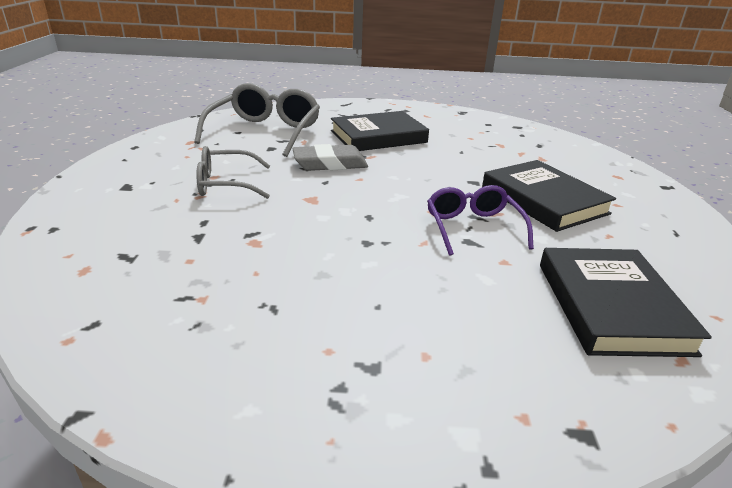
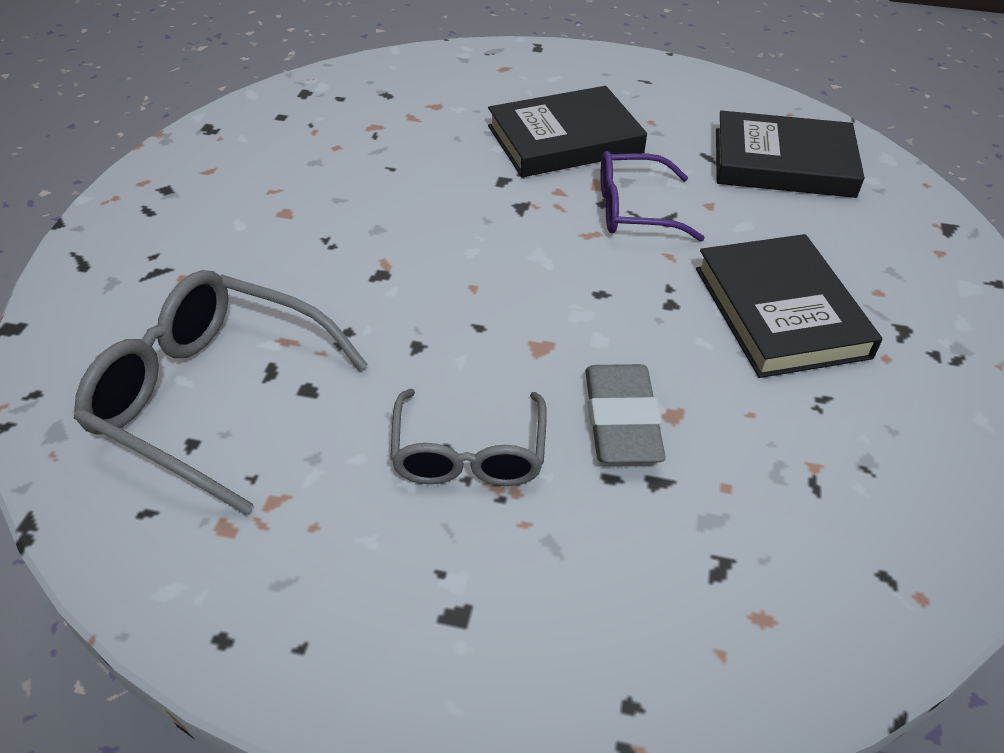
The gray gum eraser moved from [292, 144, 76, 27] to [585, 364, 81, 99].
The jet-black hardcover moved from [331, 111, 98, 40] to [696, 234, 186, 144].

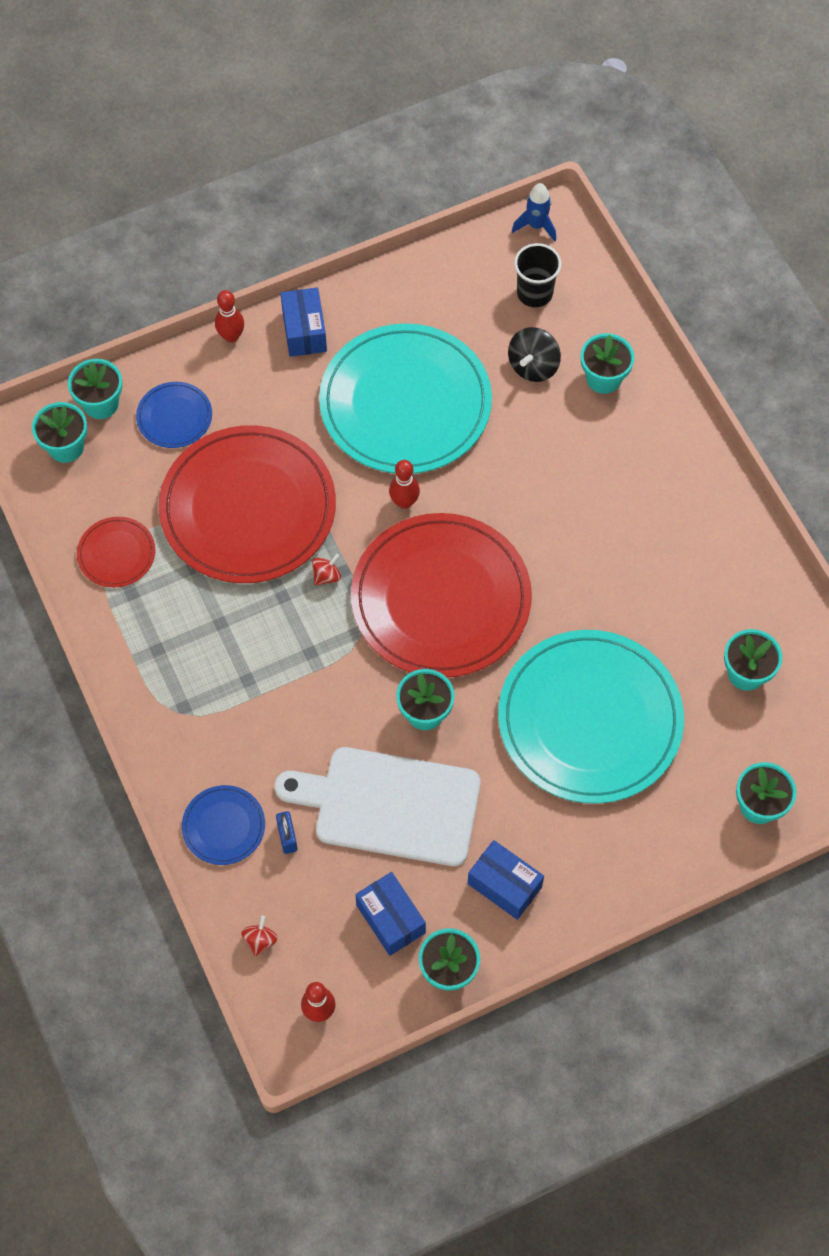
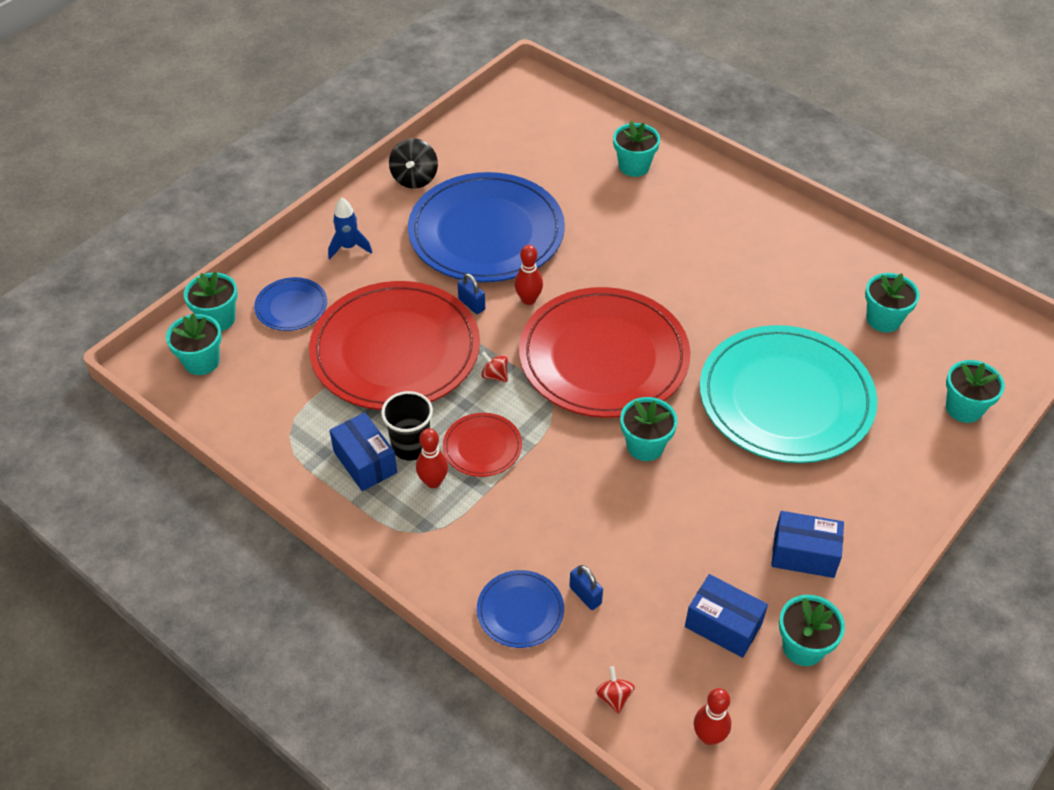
The royal blue spaceship moved from [512, 183, 44, 58] to [328, 197, 44, 63].
The royal blue box moved from [280, 288, 47, 69] to [329, 412, 68, 79].
The jet-black tumbler moved from [514, 243, 48, 64] to [381, 391, 52, 70].
The jet-black toy top moved from [508, 327, 53, 55] to [389, 138, 49, 51].
The aqua dinner plate at [319, 323, 173, 151] became the royal blue dinner plate at [408, 172, 157, 110].
The scarlet bowling pin moved from [215, 290, 29, 53] to [416, 428, 32, 60].
The scarlet dinner plate moved from [77, 517, 78, 70] to [443, 413, 79, 64].
The royal blue small lock at [458, 273, 27, 41] appeared.
The scarlet toy top at [312, 554, 29, 32] turned 75 degrees counterclockwise.
The pure white bread board at [275, 747, 206, 119] disappeared.

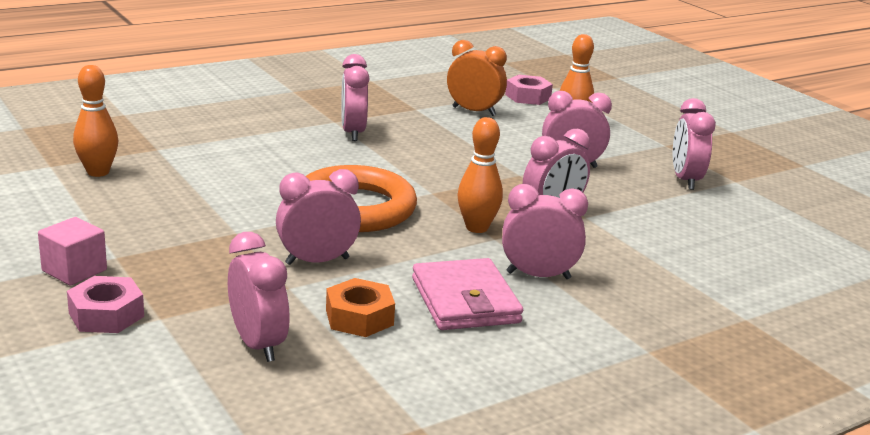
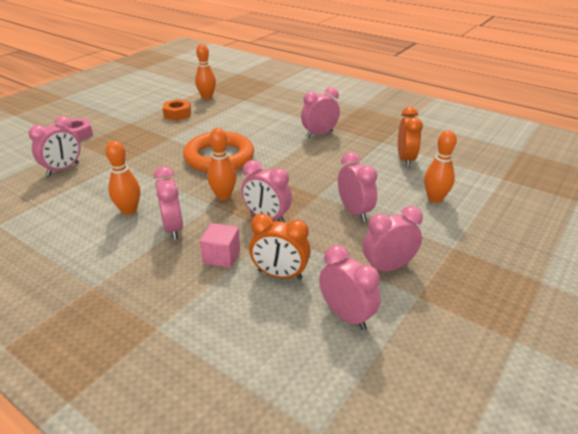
The rosy wallet at [412, 258, 111, 72] was replaced by the orange-coloured bowling pin at [105, 141, 35, 74].
The orange-coloured hex nut moved from [326, 278, 69, 59] to [162, 99, 29, 22].
The rosy solid cube moved from [38, 217, 69, 68] to [200, 223, 40, 45].
The orange-coloured bedside clock at [249, 213, 62, 67] appeared.
The rosy bedside clock moved from [276, 169, 85, 96] to [319, 245, 61, 85].
The rosy hex nut at [505, 75, 48, 30] disappeared.

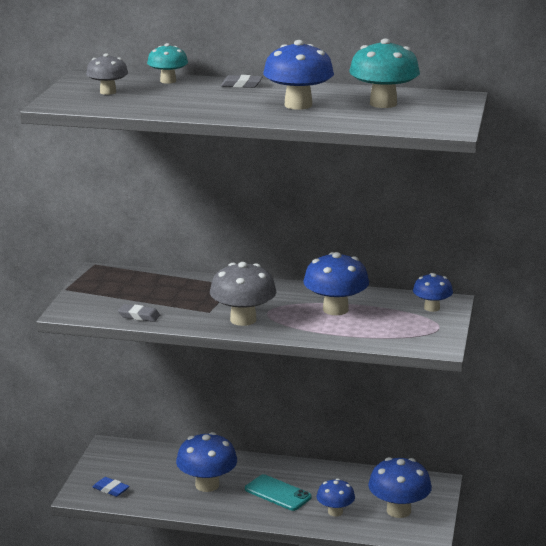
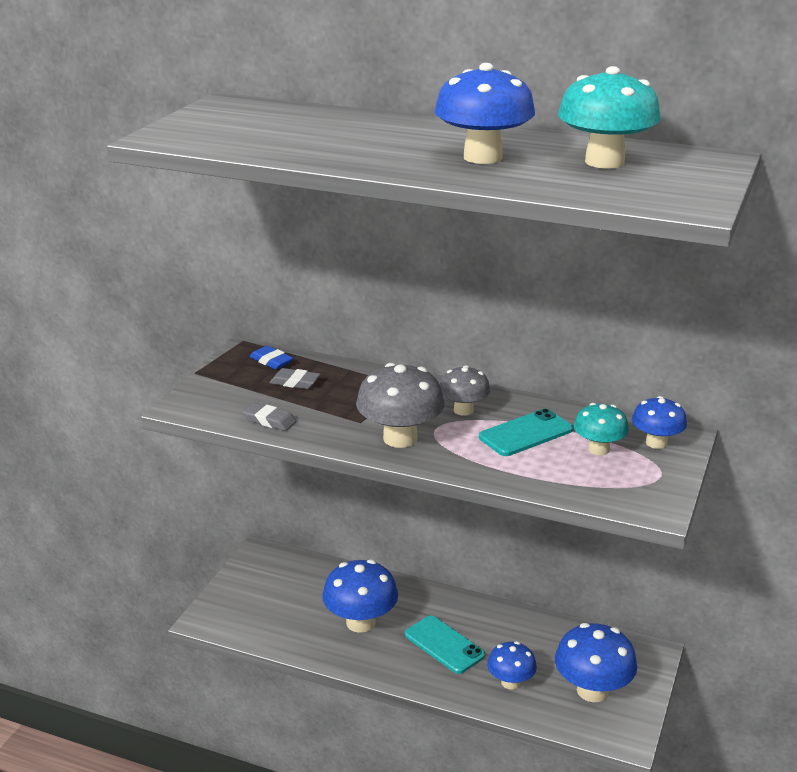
The royal blue gum eraser moved from [93, 477, 37, 20] to [250, 346, 44, 23].
The gray gum eraser moved from [221, 75, 41, 13] to [270, 368, 51, 21].
The gray fungus moved from [86, 53, 42, 42] to [440, 365, 50, 51].
The royal blue fungus at [303, 252, 66, 63] was replaced by the aqua phone at [479, 409, 94, 47].
The aqua fungus moved from [147, 43, 41, 41] to [574, 403, 55, 52].

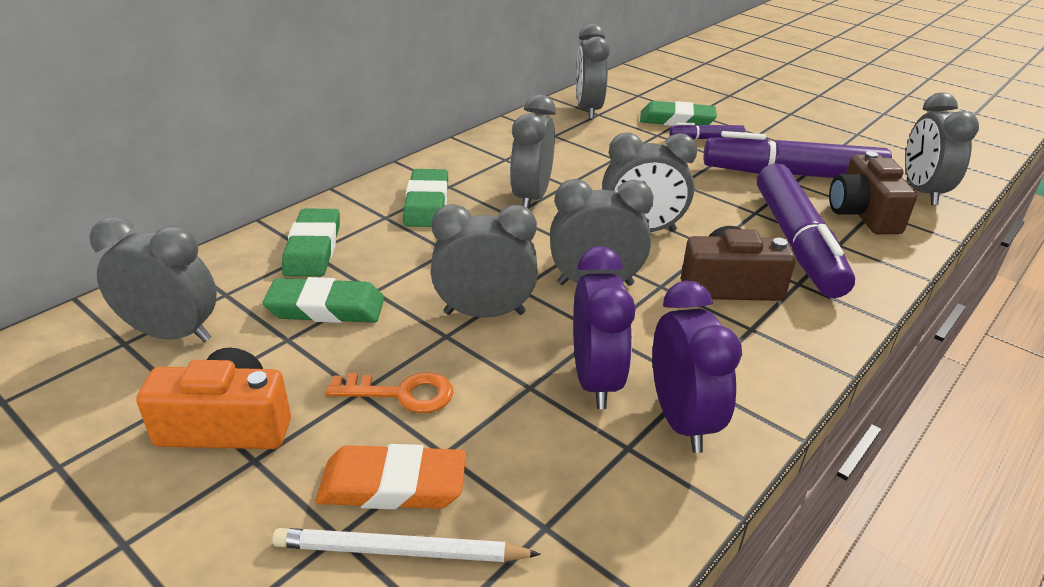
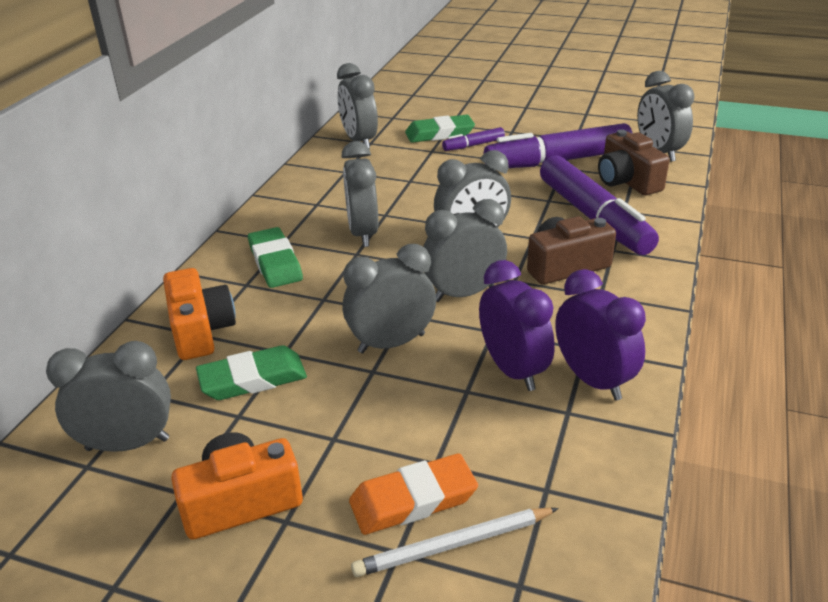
The emerald gum eraser at [282, 209, 58, 67] was replaced by the orange-coloured camera at [163, 268, 73, 92].
The orange-coloured key at [325, 372, 129, 41] disappeared.

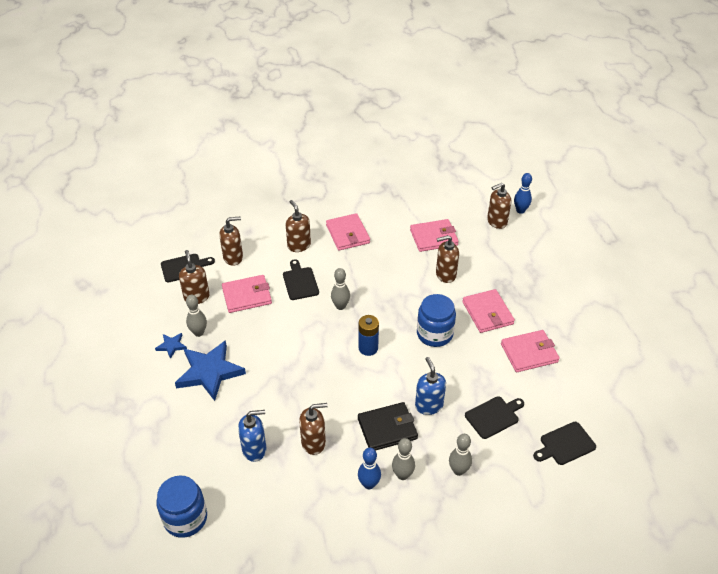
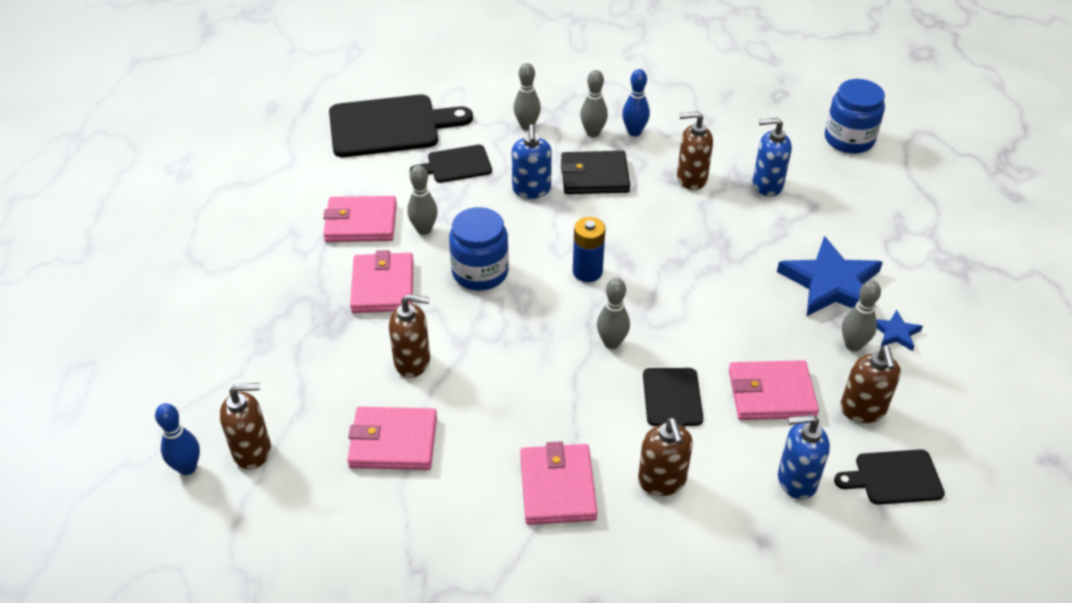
The jet-black bread board at [533, 422, 63, 43] changed to 1.85 times the size.
The gray bowling pin at [407, 165, 30, 70] appeared.
The russet soap dispenser at [219, 217, 24, 49] became the royal blue soap dispenser at [778, 415, 52, 85].

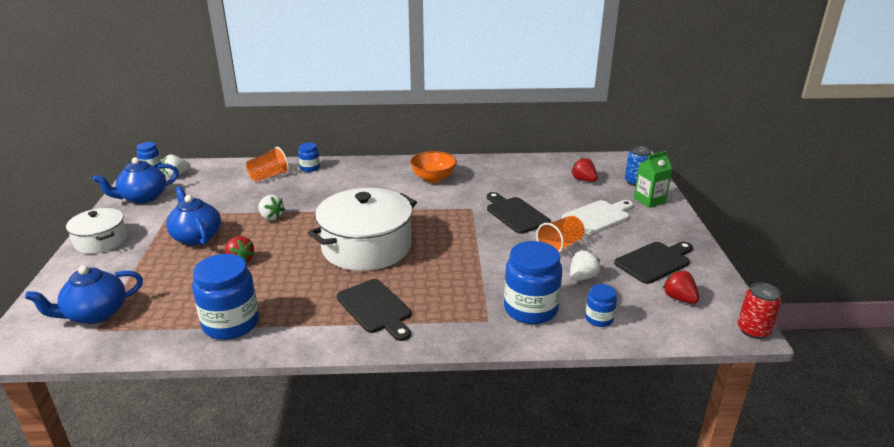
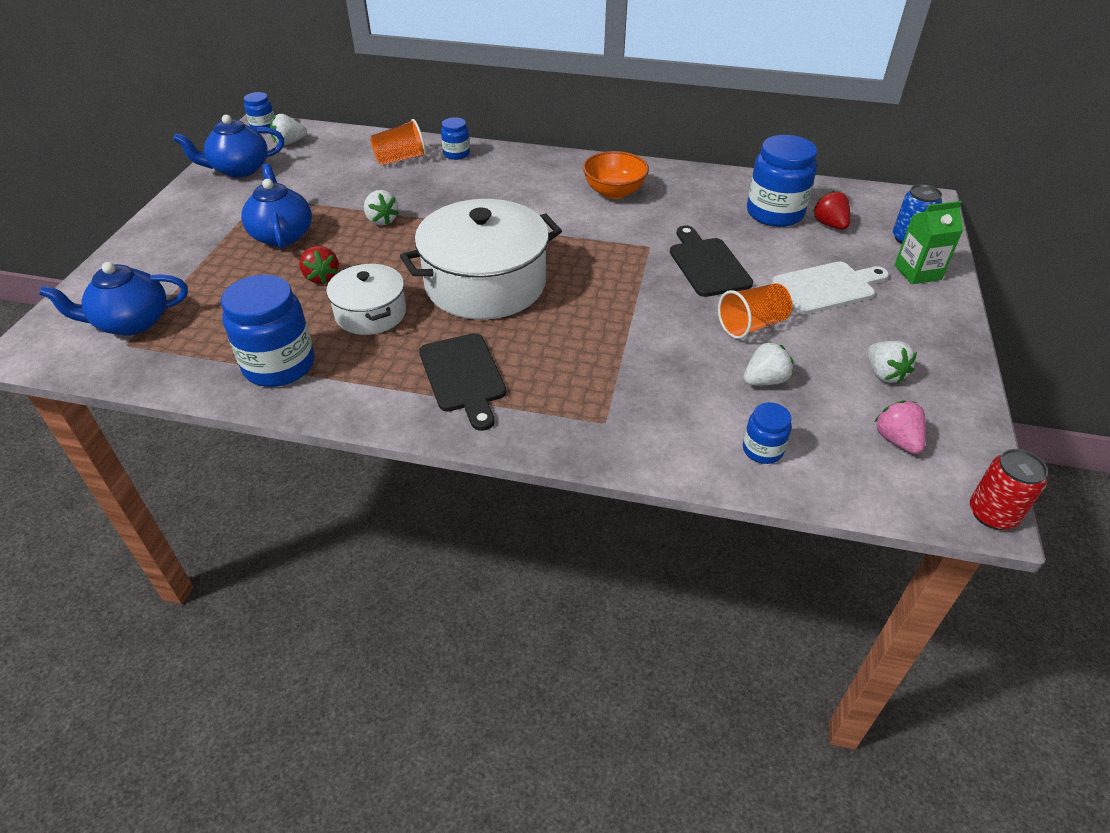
The pure white pot moved from [66, 208, 61, 46] to [326, 264, 80, 71].
The royal blue jar moved from [504, 241, 58, 83] to [747, 135, 70, 92].
The jet-black bread board at [614, 242, 79, 42] was replaced by the pure white toy strawberry at [868, 341, 49, 43].
The scarlet toy strawberry at [663, 270, 36, 34] became the rosy toy strawberry at [874, 400, 52, 54].

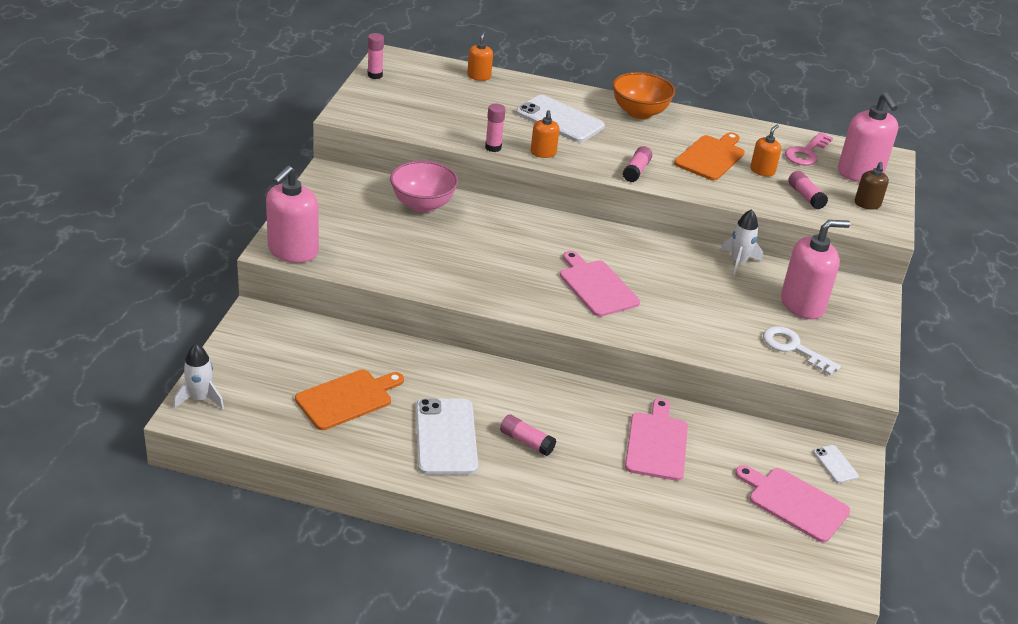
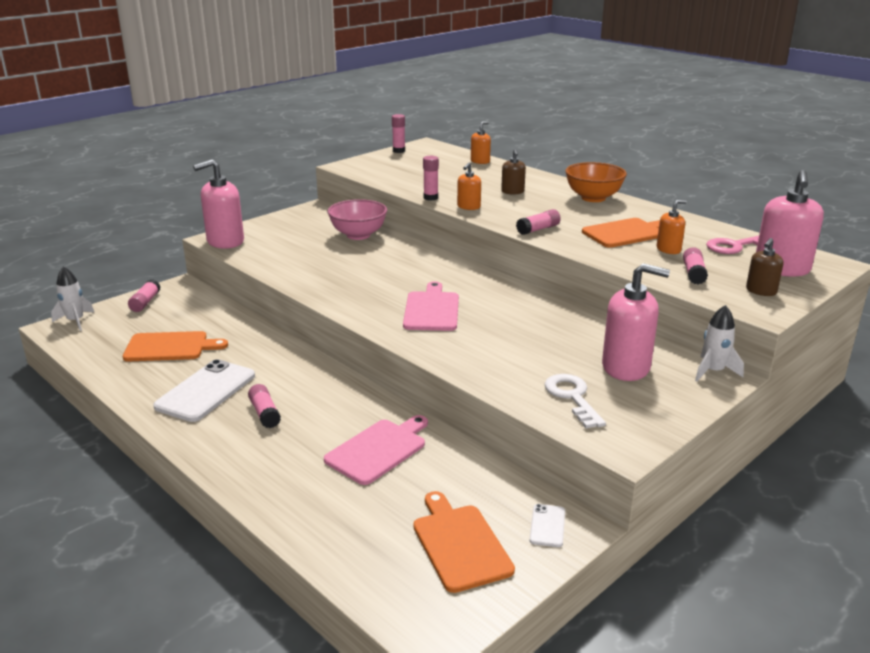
The rosy glue stick at [128, 279, 33, 33] appeared.
The rosy bread board at [735, 465, 115, 78] became the orange-coloured bread board at [413, 491, 102, 102].
The pure white phone at [516, 95, 89, 48] was replaced by the russet soap dispenser at [501, 149, 25, 45].
The pure white spaceship moved from [720, 209, 43, 67] to [695, 305, 49, 76].

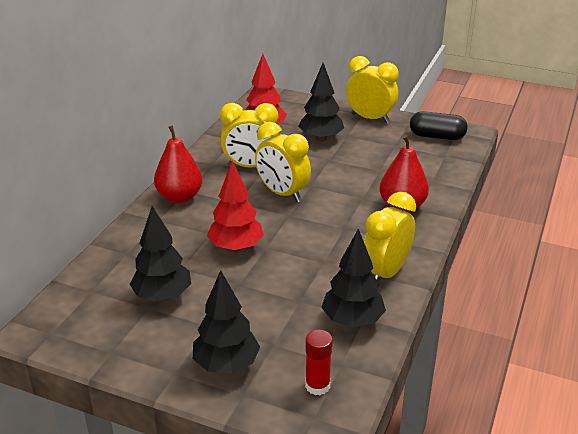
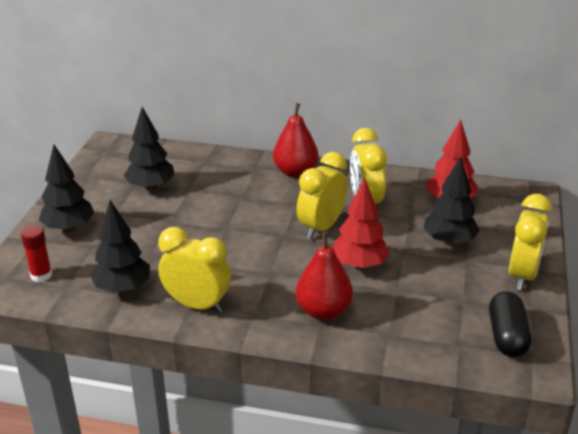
The scarlet fir tree moved from [207, 161, 57, 91] to [333, 178, 57, 91].

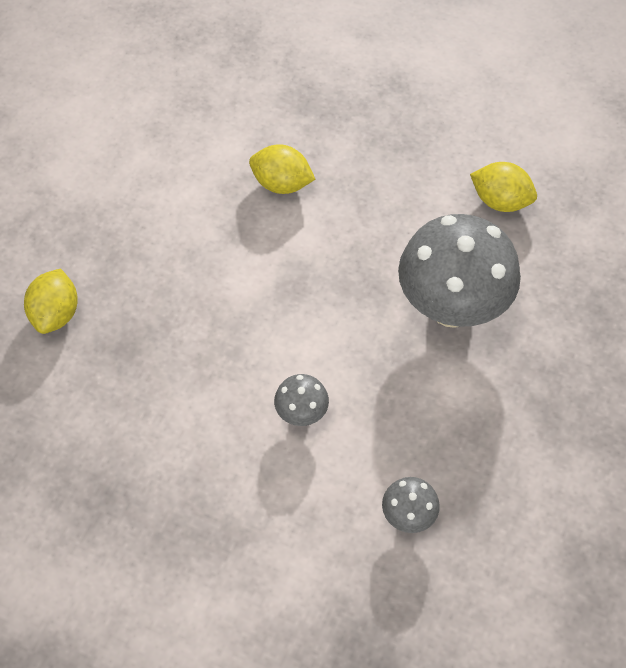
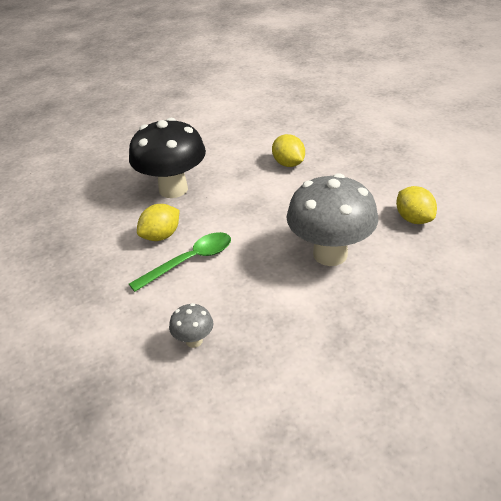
The jet-black fungus at [129, 118, 77, 80] appeared.
The gray fungus at [274, 374, 55, 52] was replaced by the emerald tablespoon at [129, 232, 102, 60].
The yellow citrus fruit moved from [24, 268, 54, 66] to [137, 204, 42, 37].

